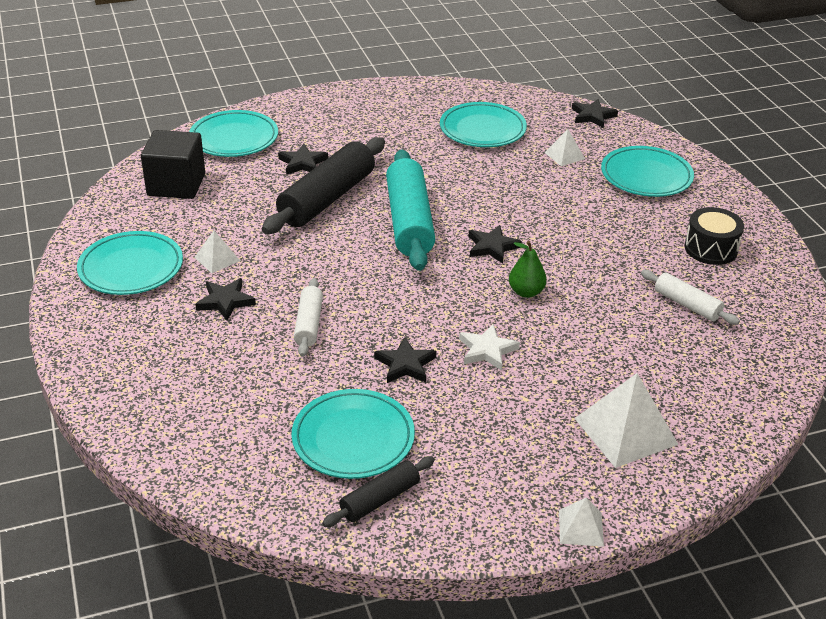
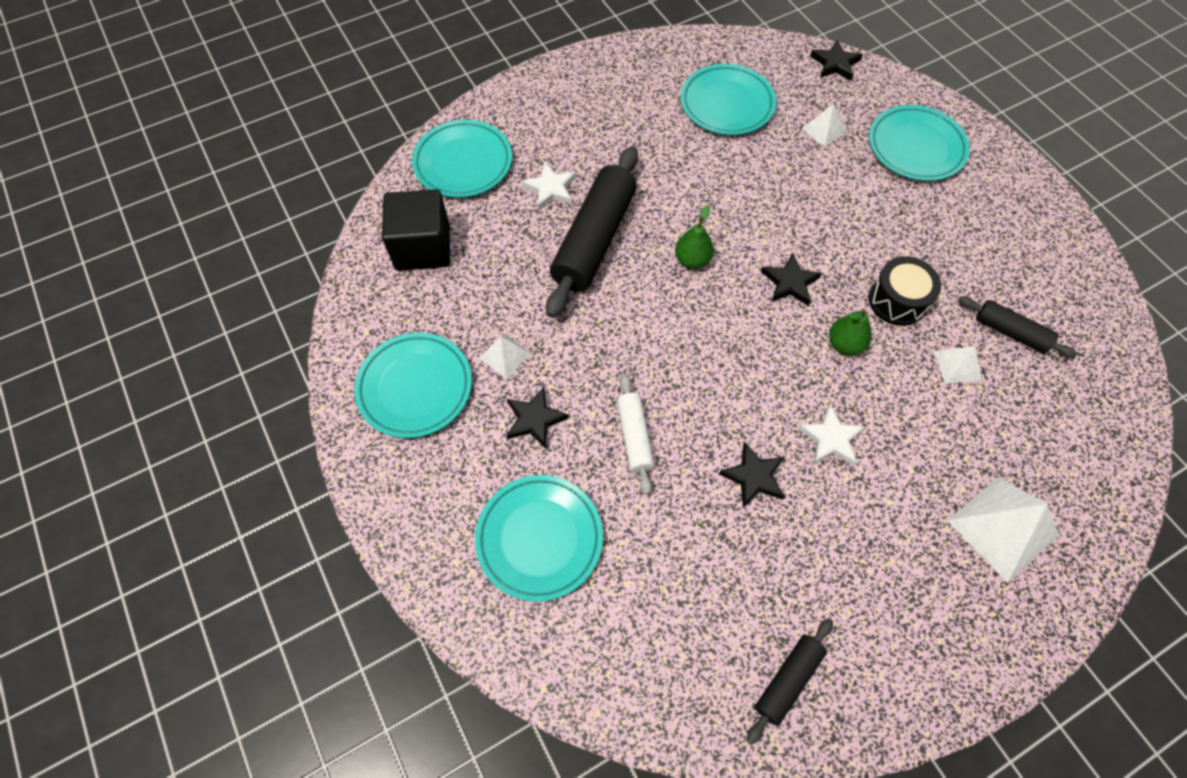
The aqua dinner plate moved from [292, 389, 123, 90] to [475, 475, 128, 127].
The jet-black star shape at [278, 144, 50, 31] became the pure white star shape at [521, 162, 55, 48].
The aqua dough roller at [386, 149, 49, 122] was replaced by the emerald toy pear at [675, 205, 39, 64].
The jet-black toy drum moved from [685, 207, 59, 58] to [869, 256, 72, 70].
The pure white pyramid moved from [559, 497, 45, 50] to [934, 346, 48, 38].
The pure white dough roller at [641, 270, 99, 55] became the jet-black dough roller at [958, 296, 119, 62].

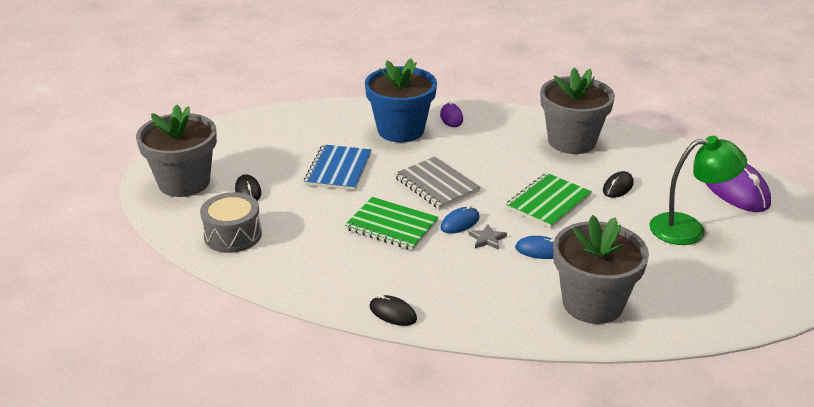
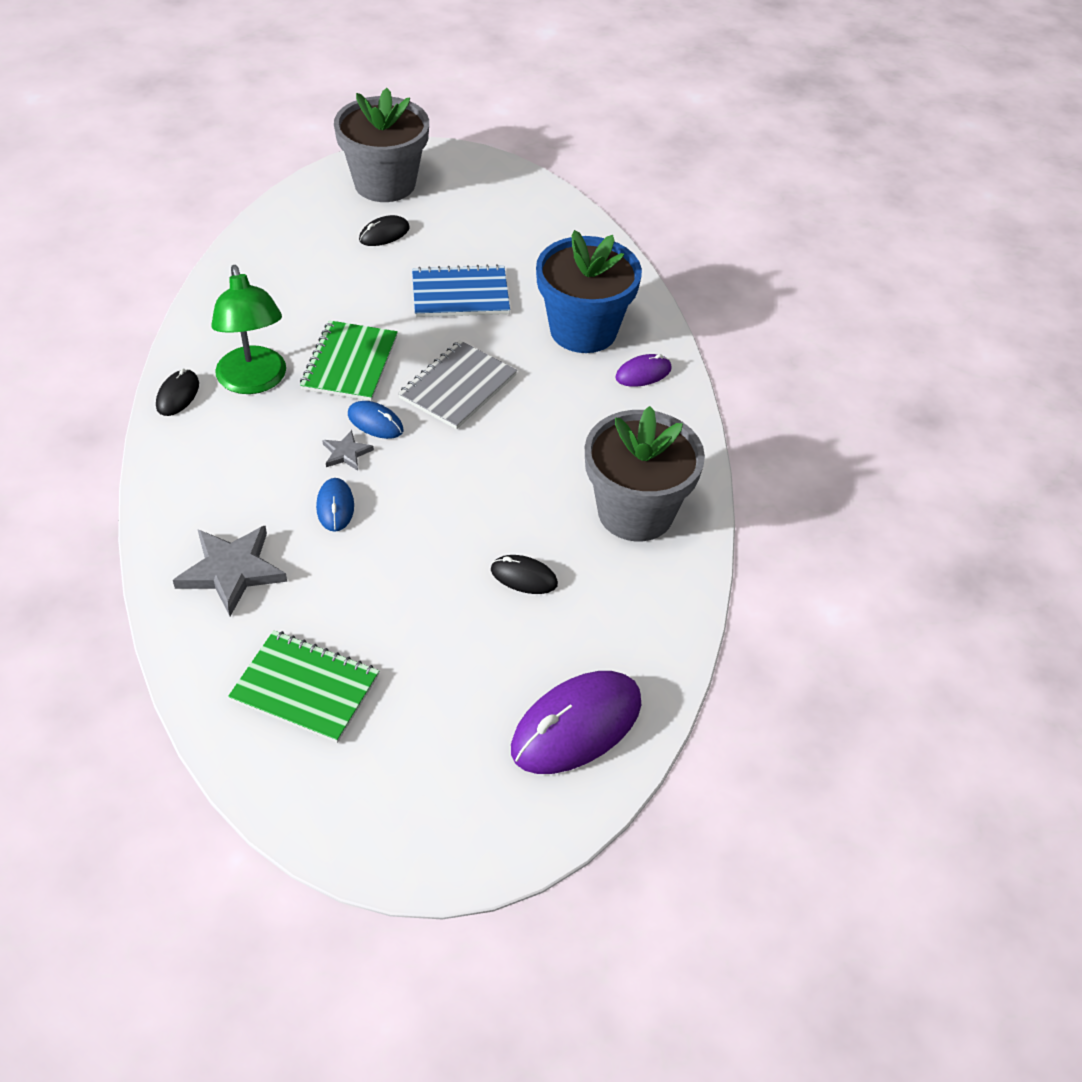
The gray potted plant at [553, 215, 96, 109] was replaced by the gray star shape at [173, 526, 114, 90].
The emerald reading lamp moved from [649, 136, 98, 109] to [211, 265, 75, 129].
The emerald notepad moved from [506, 173, 86, 55] to [228, 630, 151, 113].
The gray toy drum at [200, 192, 62, 61] disappeared.

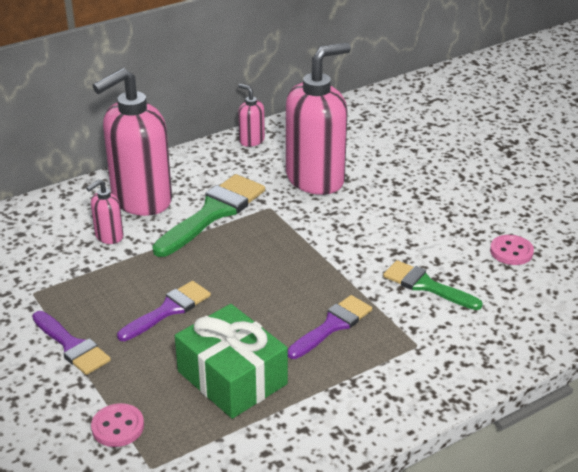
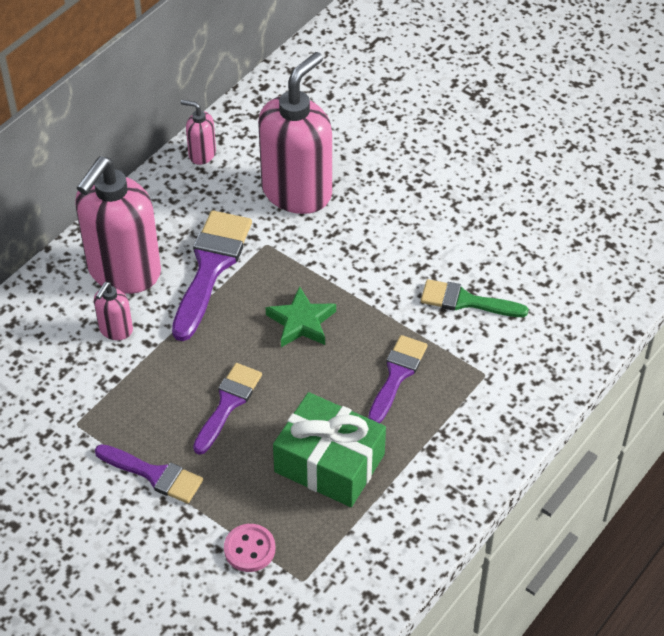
The emerald brush at [152, 174, 113, 83] became the purple brush at [172, 210, 80, 131].
The emerald star shape at [265, 286, 71, 61] appeared.
The rosy shirt button at [490, 235, 44, 30] disappeared.

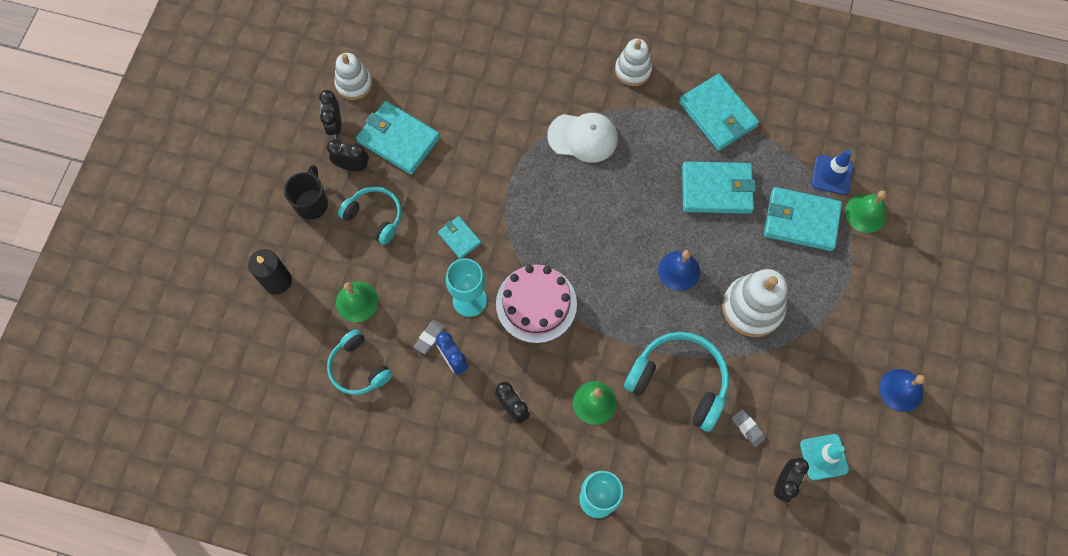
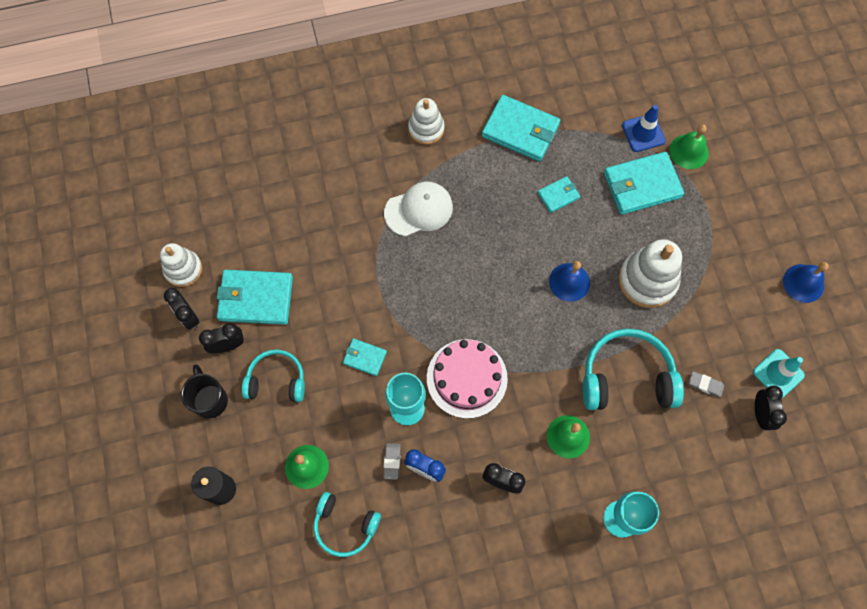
The aqua wallet at [682, 161, 74, 53] changed to 0.52 times the size.

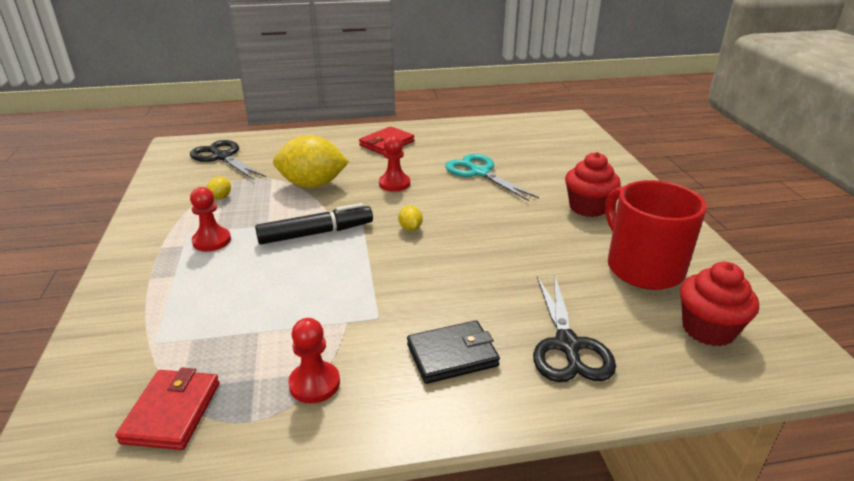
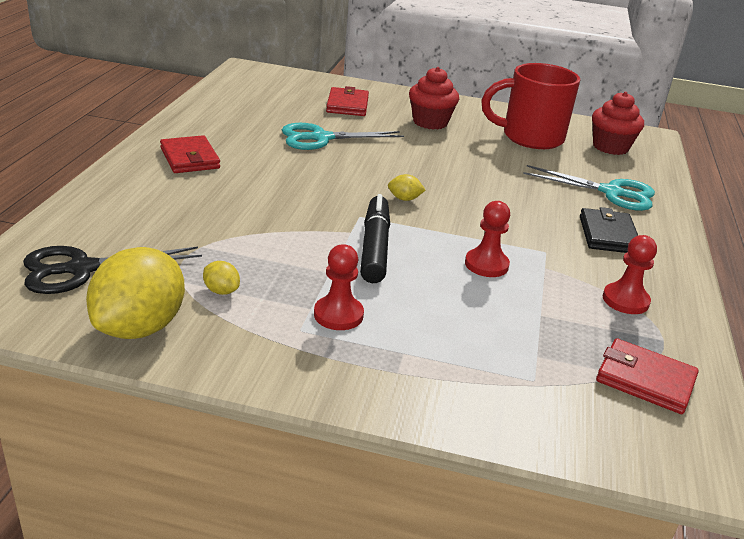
The yellow citrus fruit moved from [273, 135, 76, 53] to [86, 247, 99, 92].
The scarlet wallet at [326, 86, 43, 30] appeared.
The scarlet pawn moved from [379, 136, 31, 56] to [465, 201, 45, 76].
The jet-black pair of scissors at [533, 274, 83, 108] became the aqua pair of scissors at [523, 165, 132, 46].

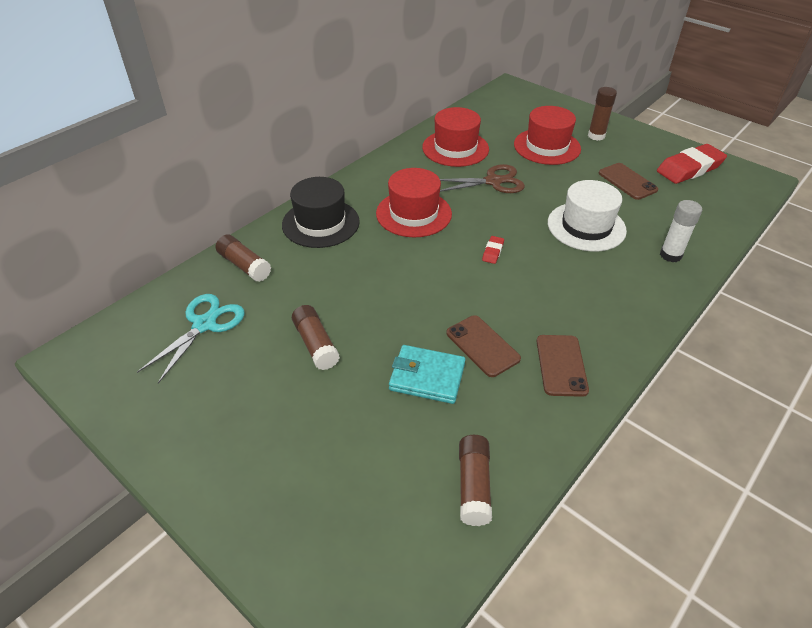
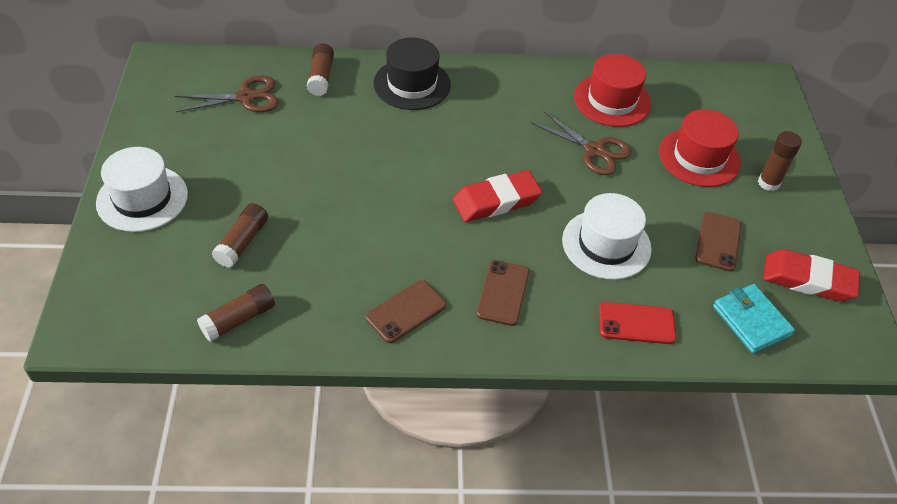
The pure white hat at [96, 147, 92, 85] appeared.
The aqua pair of scissors at [137, 294, 108, 89] became the russet pair of scissors at [175, 75, 104, 37].
The russet glue stick moved from [292, 305, 48, 65] to [212, 203, 56, 65].
The scarlet gum eraser at [482, 236, 22, 28] changed to 2.29 times the size.
The russet phone moved from [446, 315, 75, 62] to [476, 260, 53, 66].
The pure white glue stick at [660, 200, 42, 62] was replaced by the scarlet phone at [599, 302, 77, 42].
The aqua wallet moved from [389, 345, 76, 59] to [713, 284, 82, 69].
The scarlet hat at [376, 168, 76, 69] disappeared.

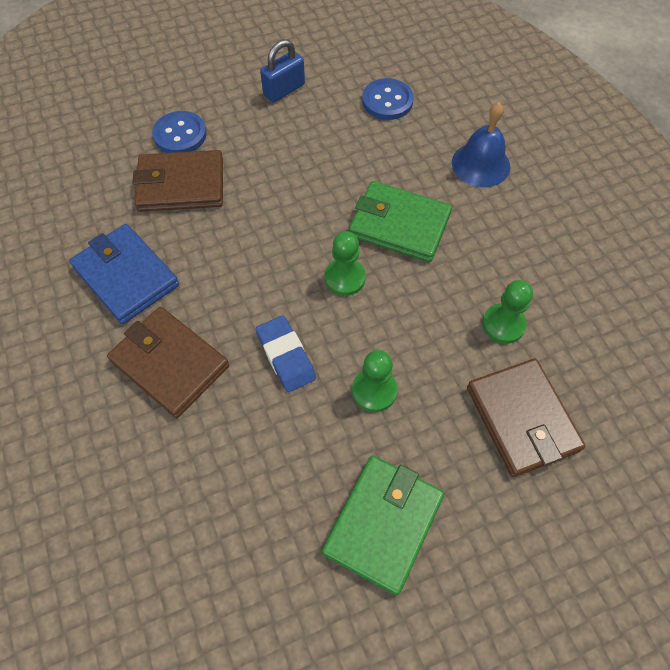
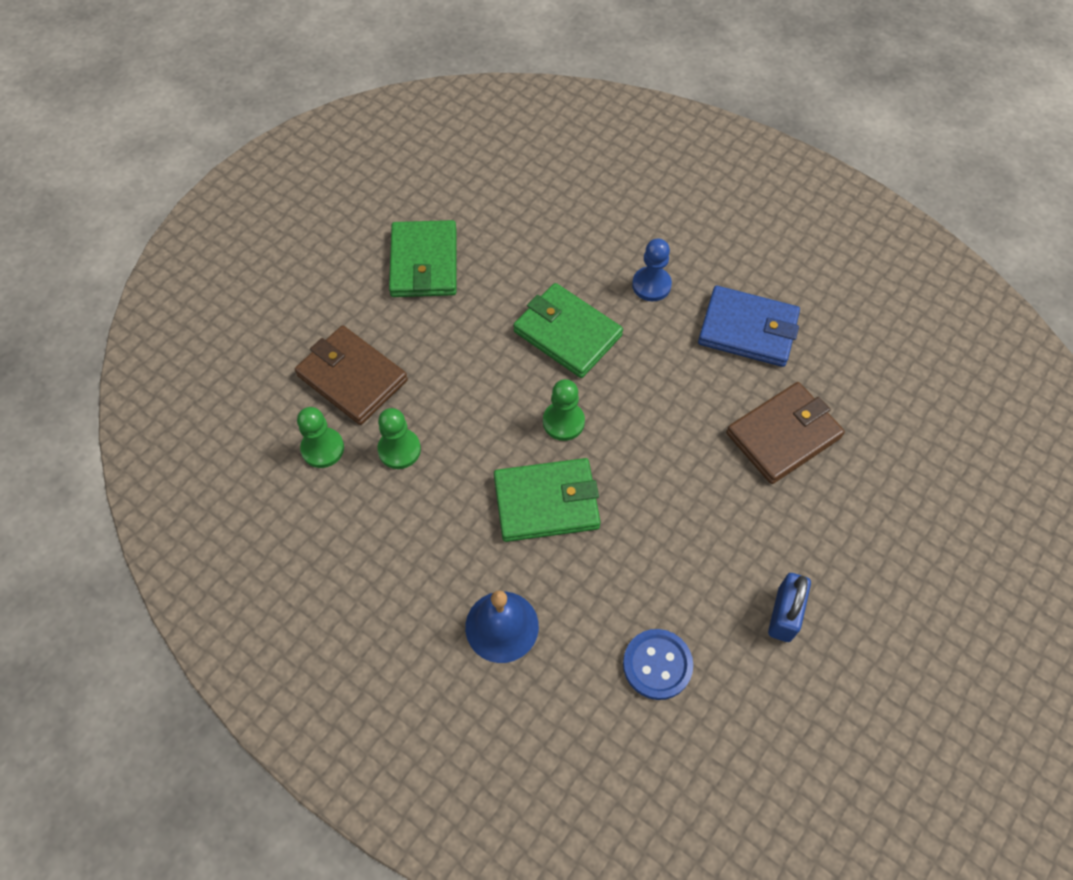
The emerald pawn moved from [352, 350, 45, 62] to [297, 407, 47, 61].
The royal blue gum eraser at [256, 315, 60, 77] was replaced by the emerald wallet at [513, 283, 110, 95].
The russet wallet at [107, 307, 122, 111] was replaced by the royal blue pawn at [632, 238, 40, 63].
The royal blue shirt button at [152, 111, 55, 42] disappeared.

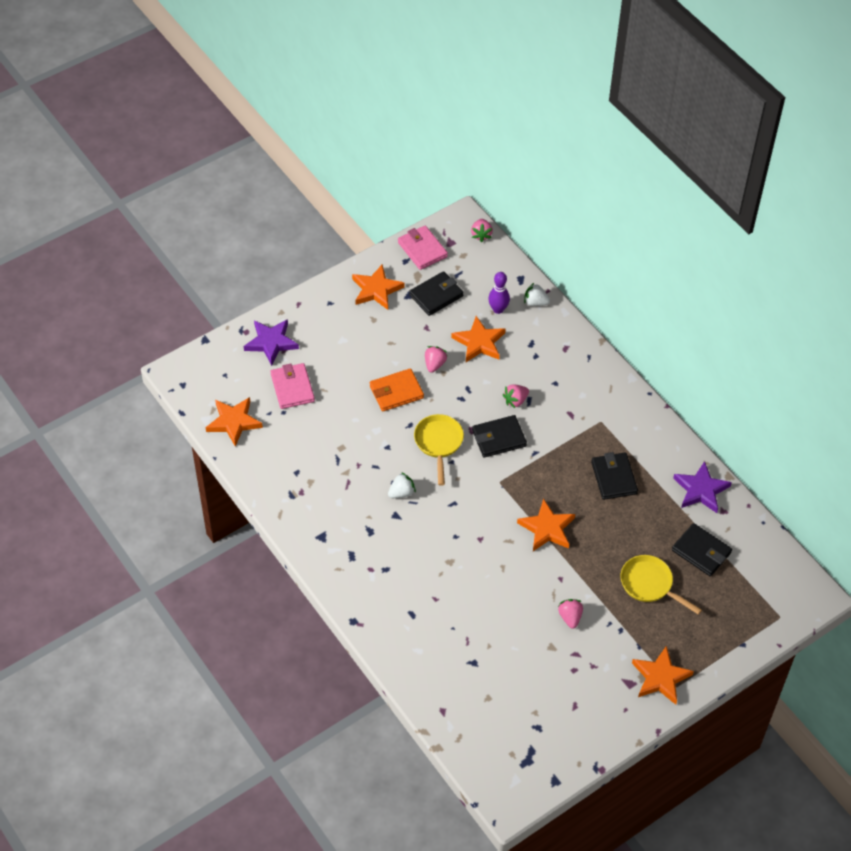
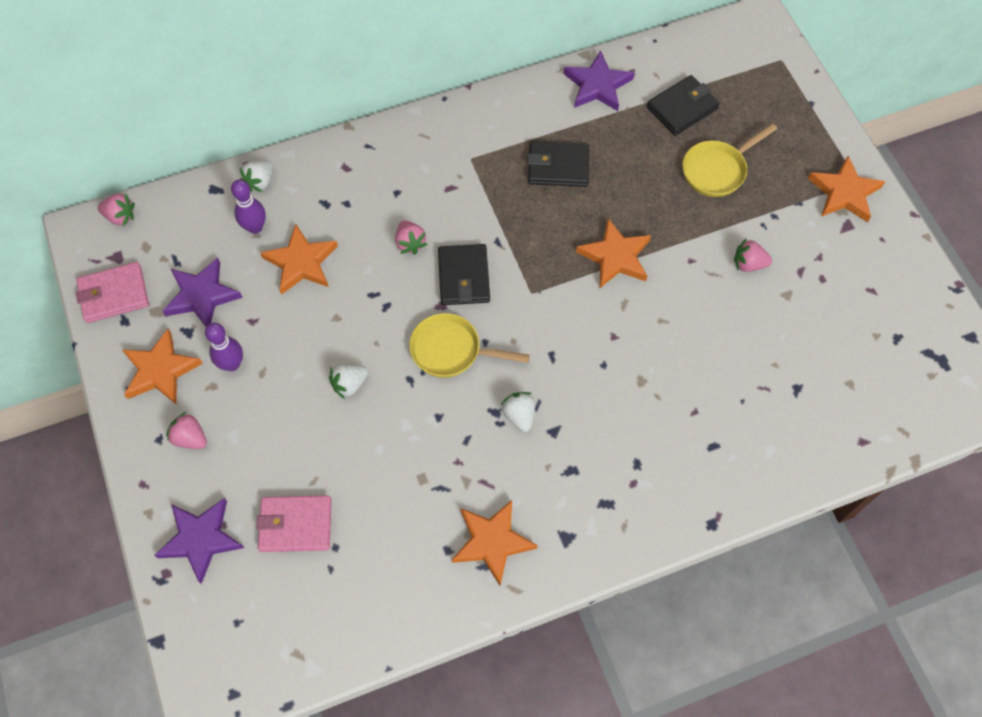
The jet-black wallet at [409, 271, 55, 45] was replaced by the purple star shape at [162, 258, 81, 69].
The rosy toy strawberry moved from [425, 346, 23, 27] to [166, 412, 41, 37].
The purple bowling pin at [205, 323, 38, 48] appeared.
The orange-coloured wallet at [370, 368, 54, 43] was replaced by the pure white toy strawberry at [329, 364, 39, 35].
The orange-coloured star shape moved from [205, 397, 58, 50] to [452, 500, 86, 85].

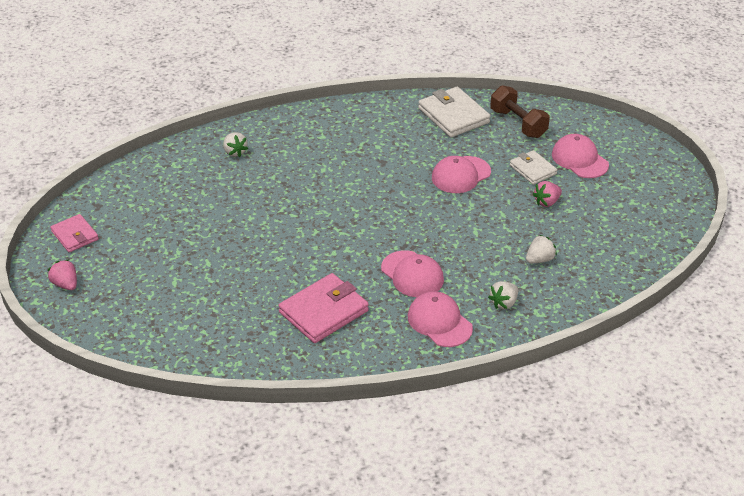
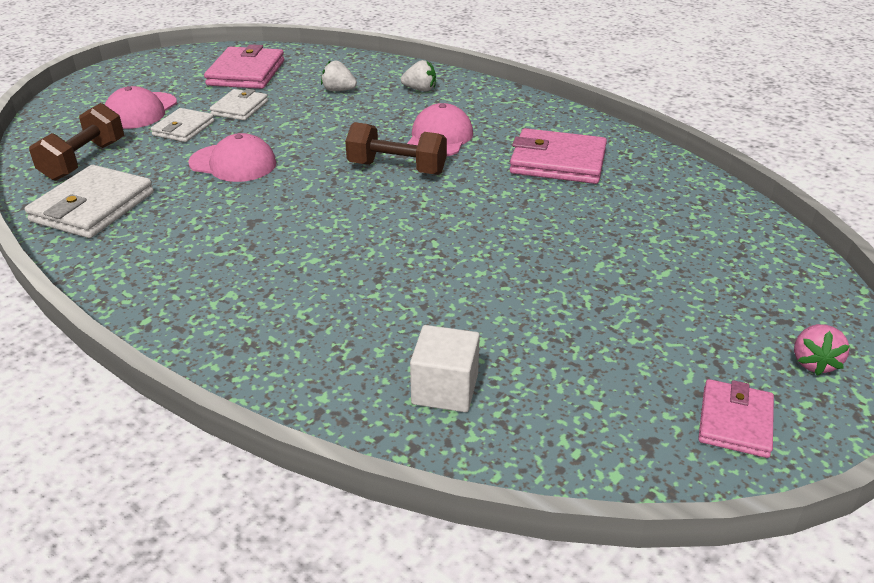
The rosy wallet at [204, 44, 80, 45] appeared.
The rosy toy strawberry at [533, 181, 29, 26] was replaced by the pure white wallet at [210, 89, 58, 32].
The russet free weight at [345, 122, 102, 53] appeared.
The pure white solid cube at [410, 325, 70, 87] appeared.
The pure white toy strawberry at [223, 132, 25, 25] disappeared.
The rosy peaked cap at [408, 291, 65, 56] disappeared.

